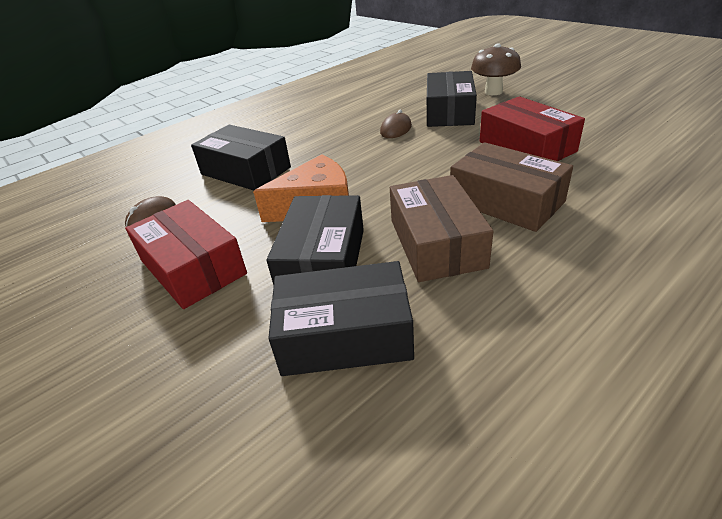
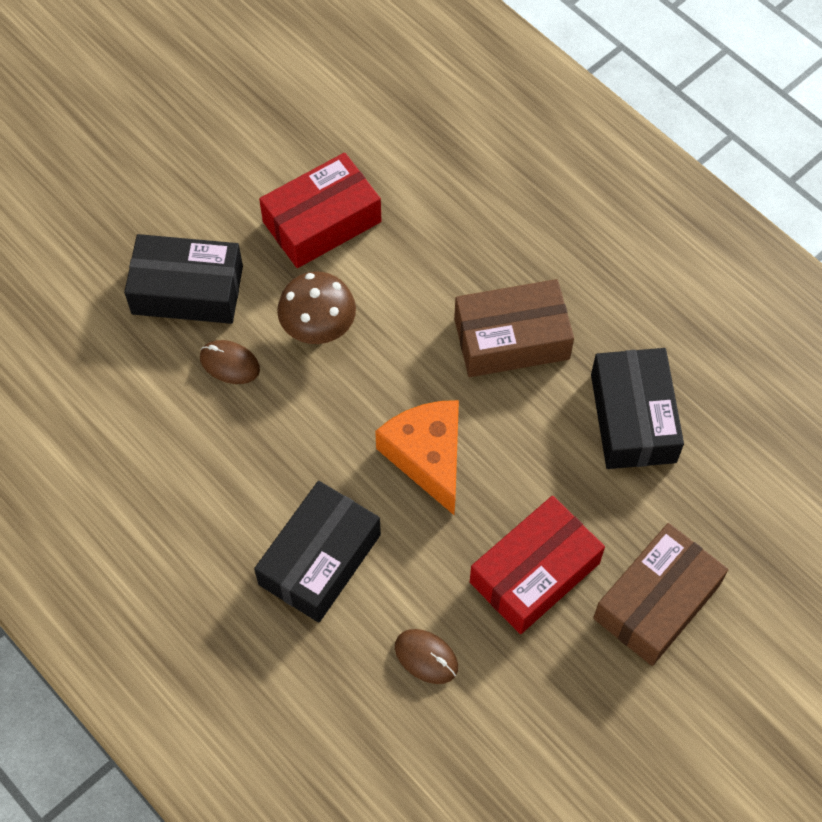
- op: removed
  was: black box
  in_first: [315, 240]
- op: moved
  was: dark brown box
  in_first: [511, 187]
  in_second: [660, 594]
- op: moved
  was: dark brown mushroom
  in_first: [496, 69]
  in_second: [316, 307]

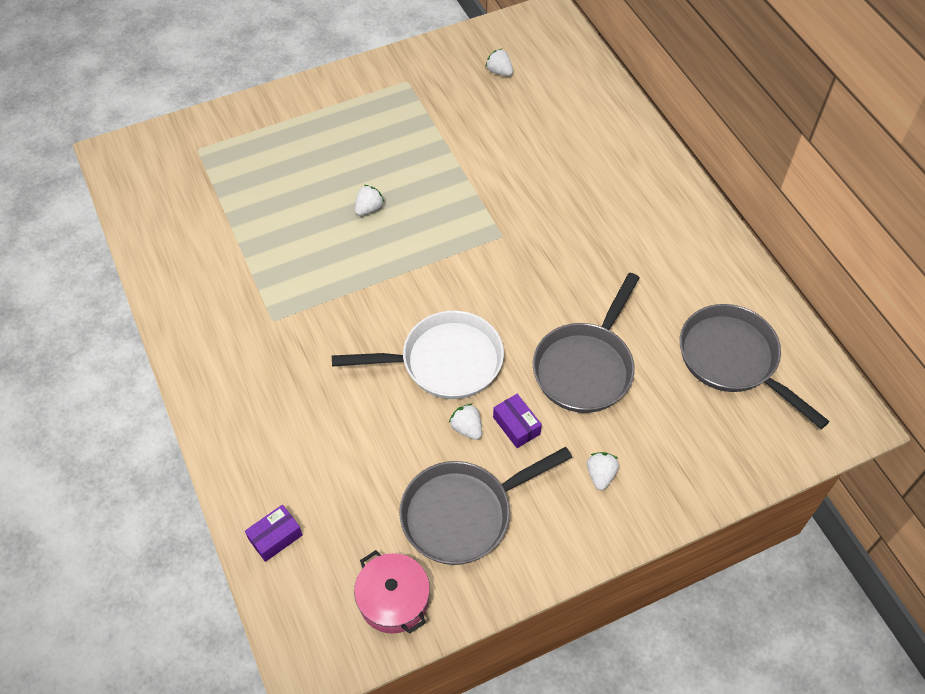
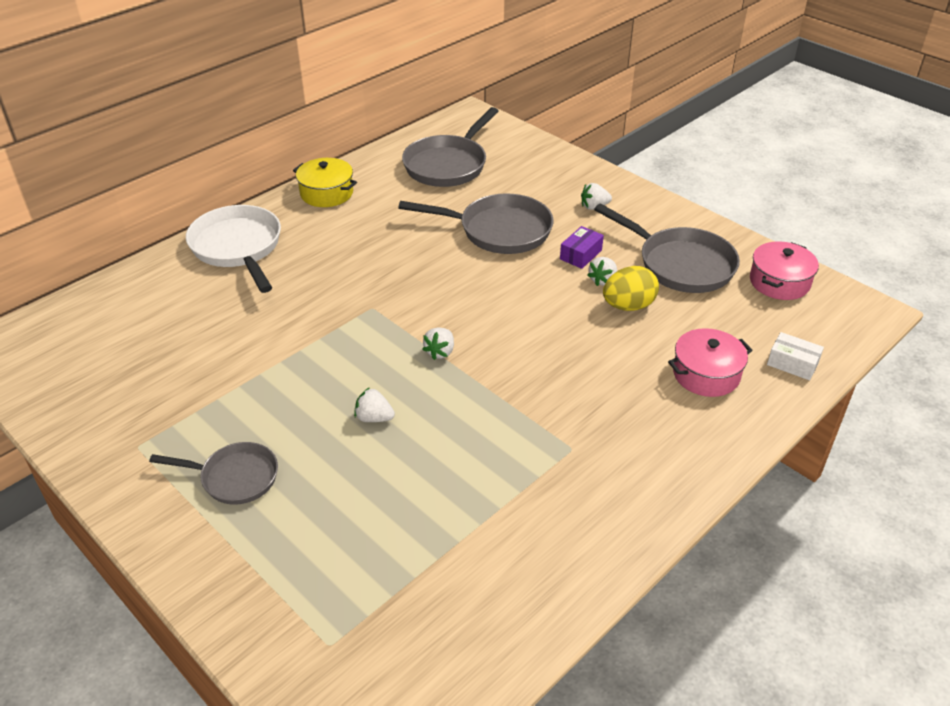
- op: recoloured
  was: royal purple box
  now: pure white box
  in_first: [274, 533]
  in_second: [795, 356]
- op: moved
  was: pure white frying pan
  in_first: [418, 355]
  in_second: [233, 249]
- op: moved
  was: pure white toy strawberry
  in_first: [499, 62]
  in_second: [438, 344]
- op: added
  now: grey frying pan
  in_second: [213, 473]
- op: added
  now: golden pot
  in_second: [325, 182]
- op: added
  now: golden egg
  in_second: [631, 288]
- op: added
  now: rosy pot
  in_second: [710, 362]

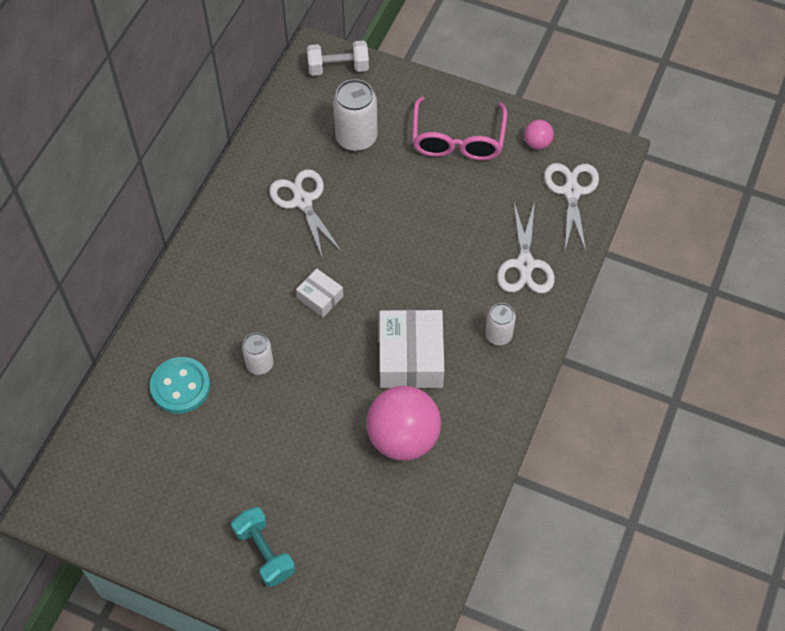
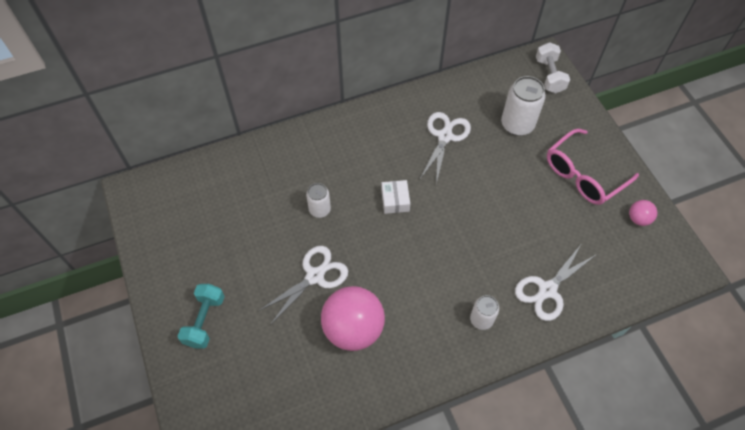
- op: removed
  was: teal shirt button
  in_first: [180, 385]
- op: turned
  was: pure white dumbbell
  in_first: [338, 58]
  in_second: [553, 67]
  clockwise: 45
- op: removed
  was: pure white box
  in_first: [411, 349]
- op: moved
  was: pure white shears
  in_first: [571, 207]
  in_second: [303, 285]

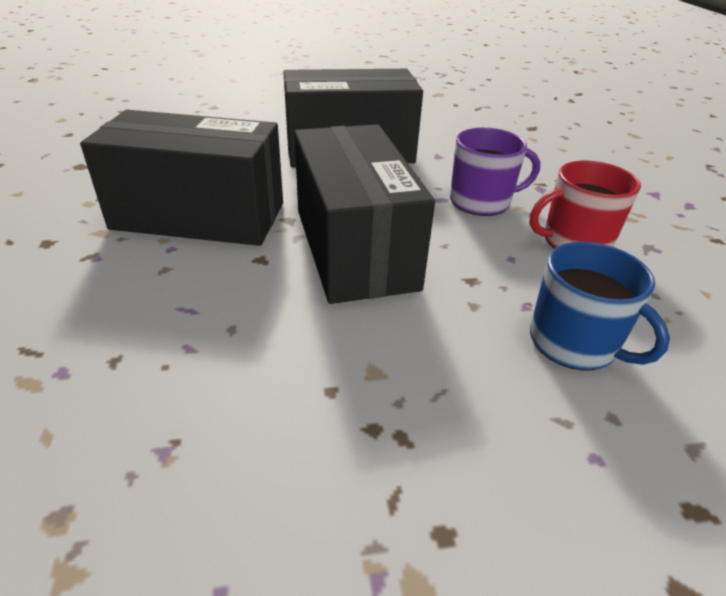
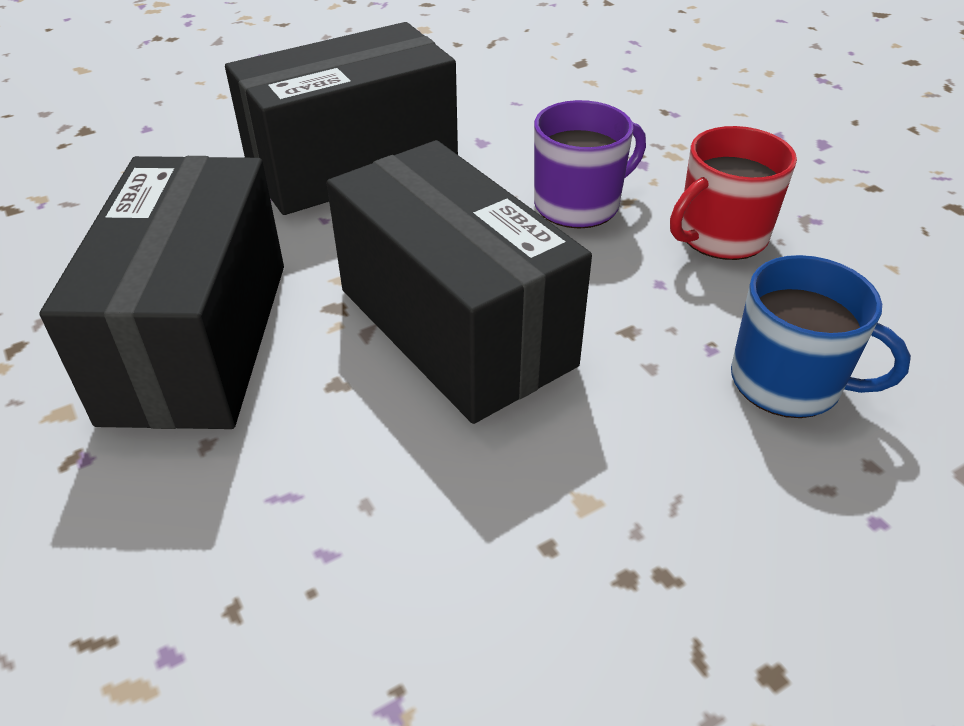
- op: turned
  was: black box
  in_first: [181, 178]
  in_second: [161, 292]
  clockwise: -75

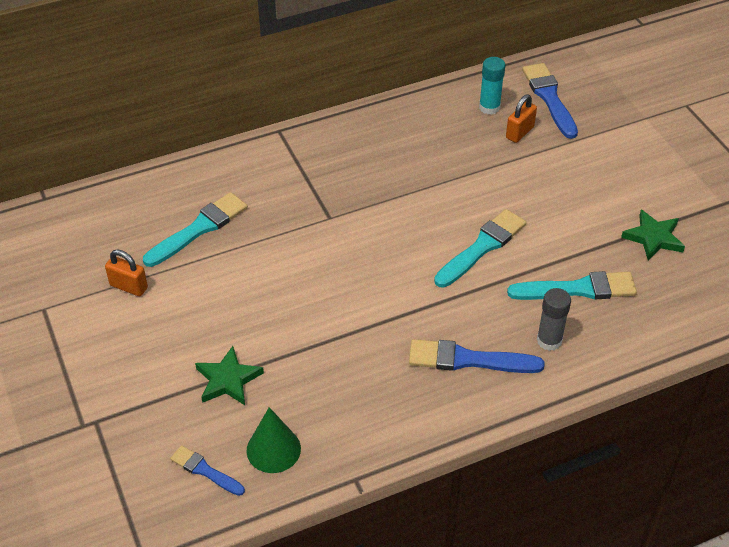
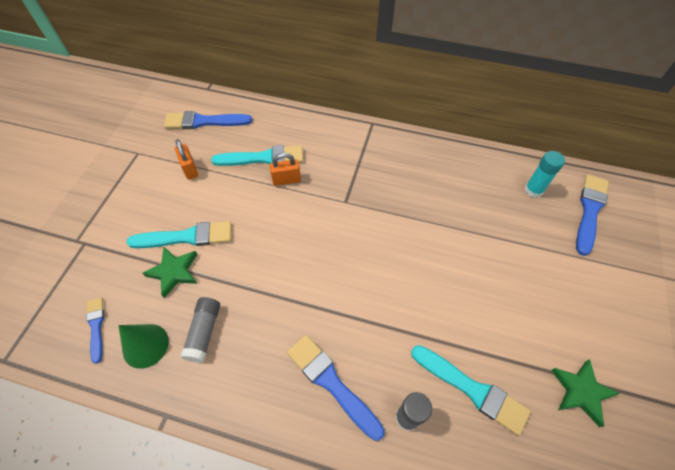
- op: moved
  was: teal brush
  in_first: [480, 248]
  in_second: [178, 234]
- op: moved
  was: orange lock
  in_first: [521, 118]
  in_second: [285, 169]
- op: added
  now: cobalt brush
  in_second: [208, 120]
- op: added
  now: grey glue
  in_second: [200, 330]

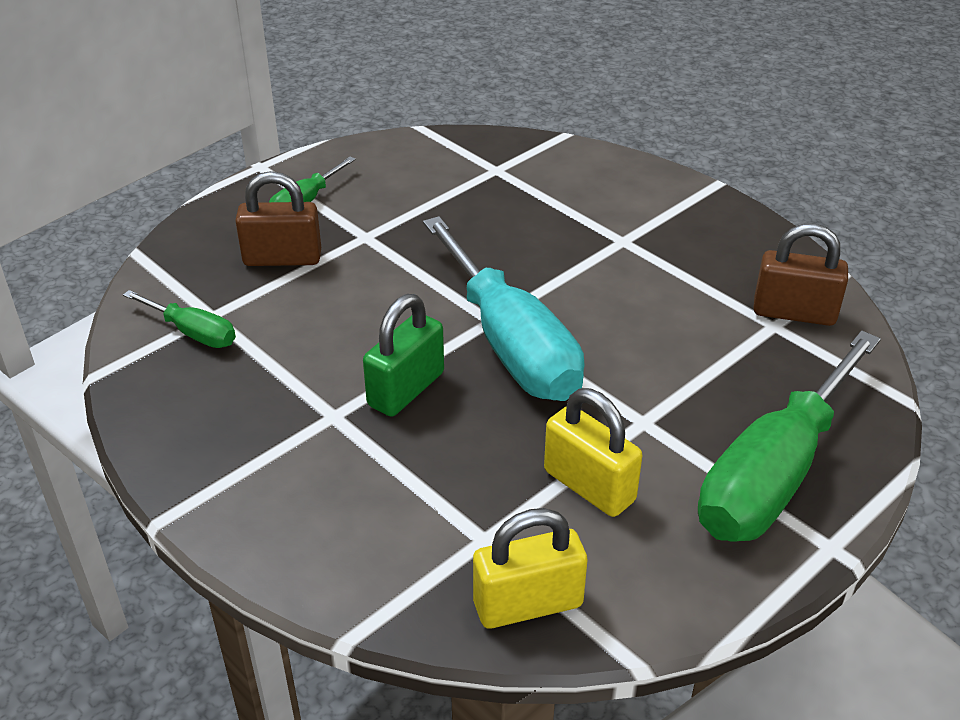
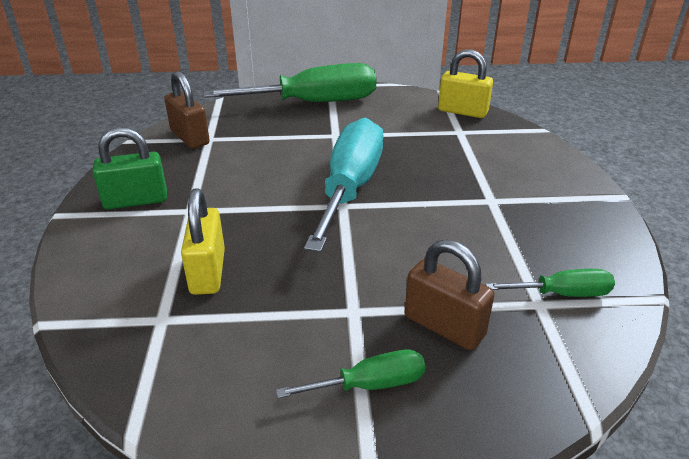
- op: turned
  was: emerald screwdriver
  in_first: [179, 319]
  in_second: [550, 283]
  clockwise: 105
- op: moved
  was: emerald lock
  in_first: [403, 355]
  in_second: [130, 168]
- op: moved
  was: golden lock
  in_first: [593, 452]
  in_second: [203, 242]

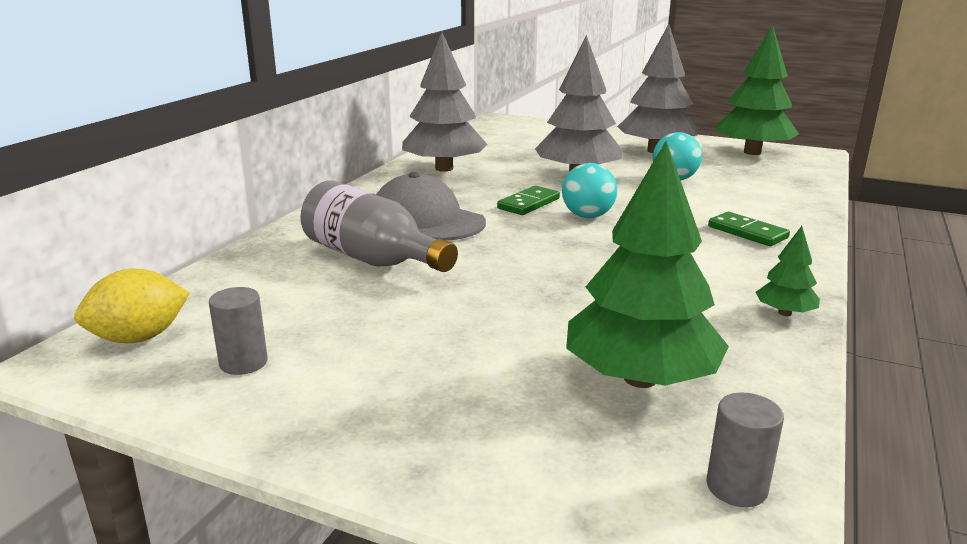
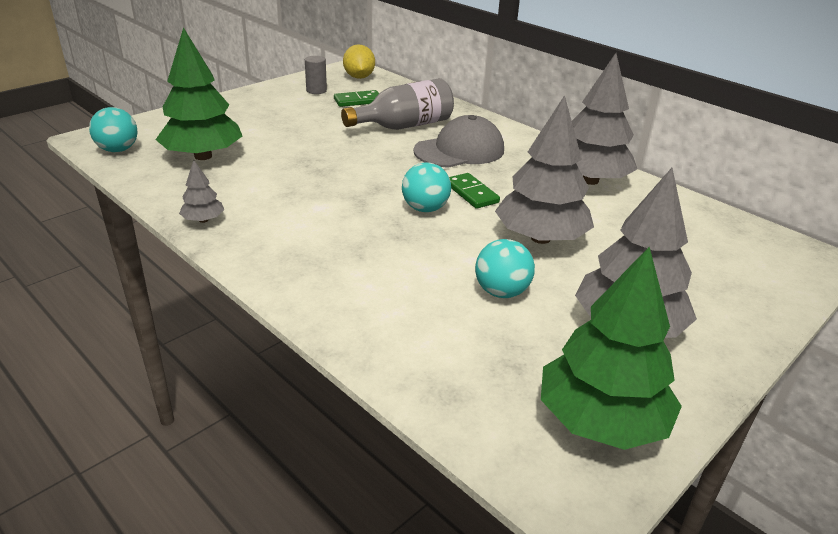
- op: replaced
  was: grey solid cylinder
  now: teal ball
  in_first: [745, 449]
  in_second: [113, 129]
- op: moved
  was: emerald domino piece
  in_first: [749, 229]
  in_second: [356, 98]
- op: recoloured
  was: emerald toy tree
  now: grey toy tree
  in_first: [788, 271]
  in_second: [201, 191]

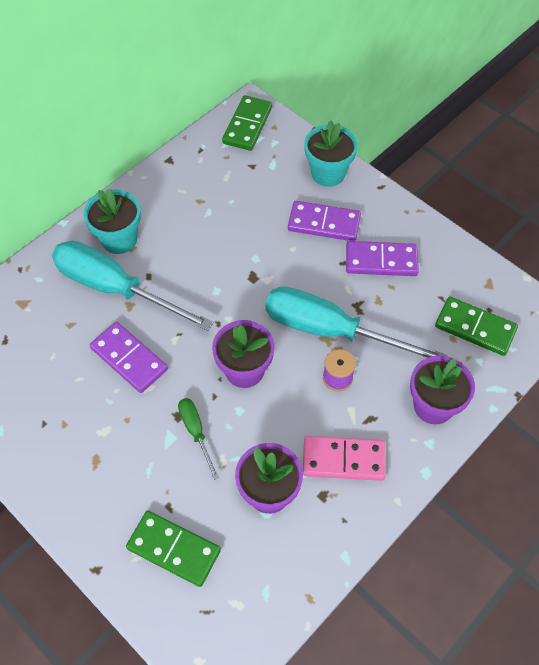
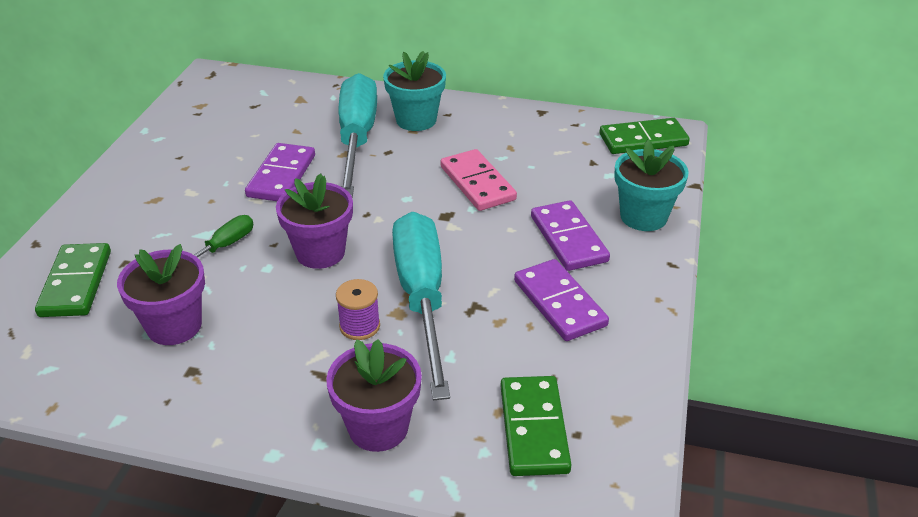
- op: moved
  was: rosy domino piece
  in_first: [344, 458]
  in_second: [479, 180]

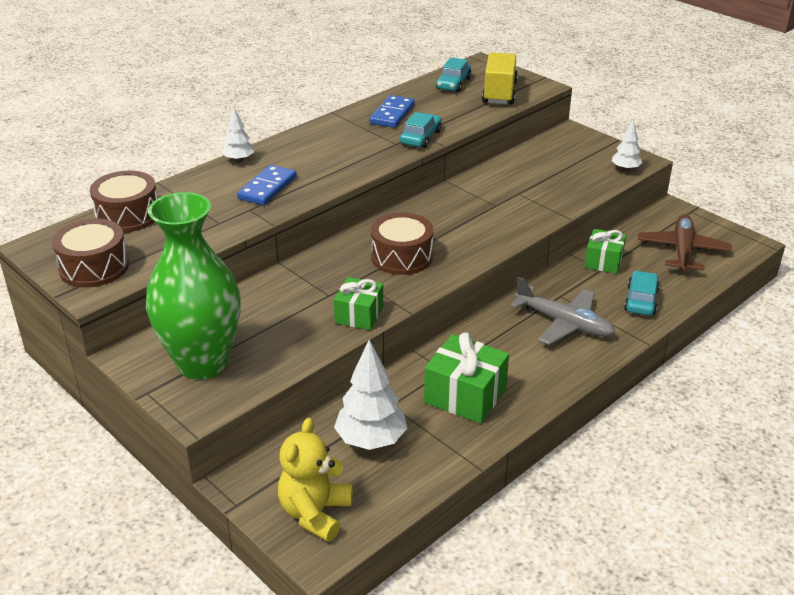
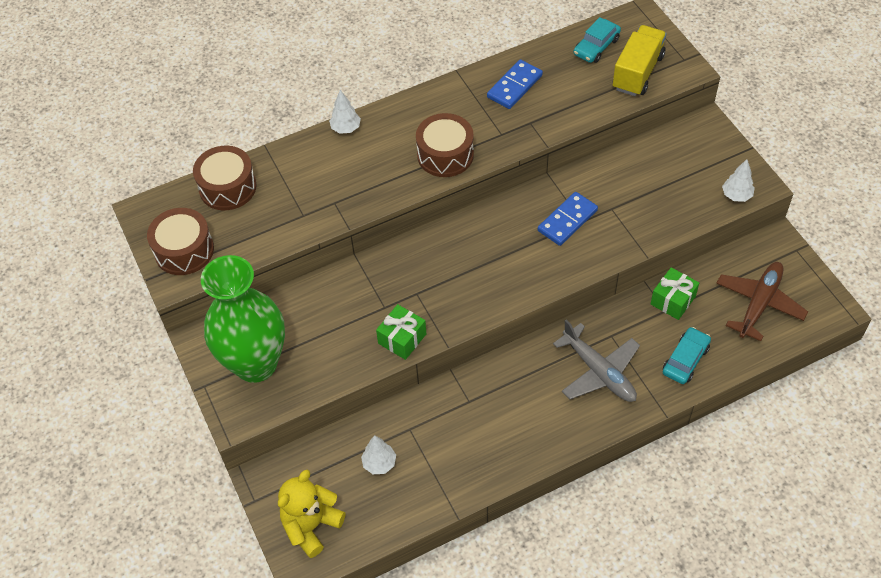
- op: moved
  was: cobalt domino piece
  in_first: [267, 185]
  in_second: [568, 219]
- op: resized
  was: pure white toy tree
  in_first: [370, 395]
  in_second: [378, 454]
  ratio: 0.57
- op: moved
  was: dark brown drum
  in_first: [402, 244]
  in_second: [445, 145]
- op: removed
  was: teal automobile
  in_first: [421, 130]
- op: removed
  was: emerald gift
  in_first: [466, 378]

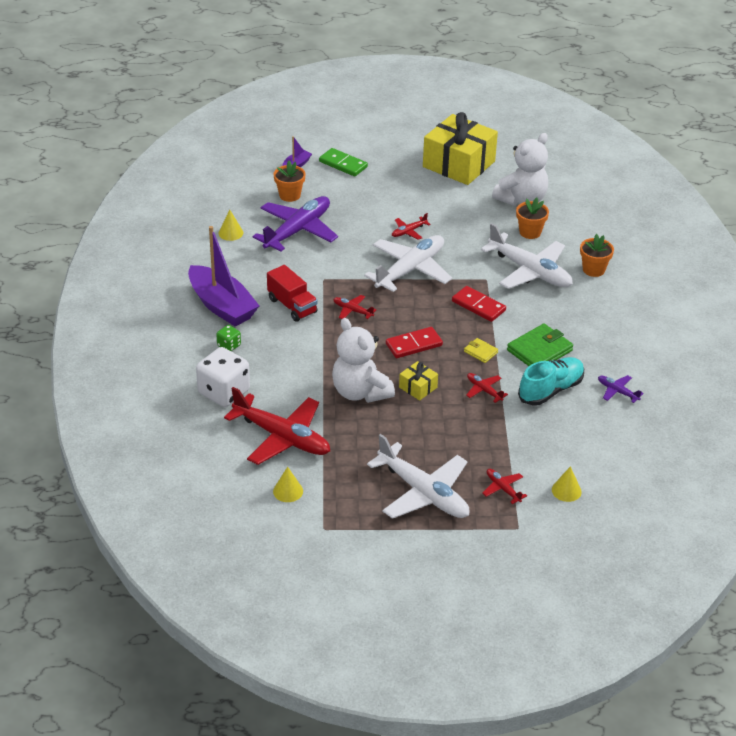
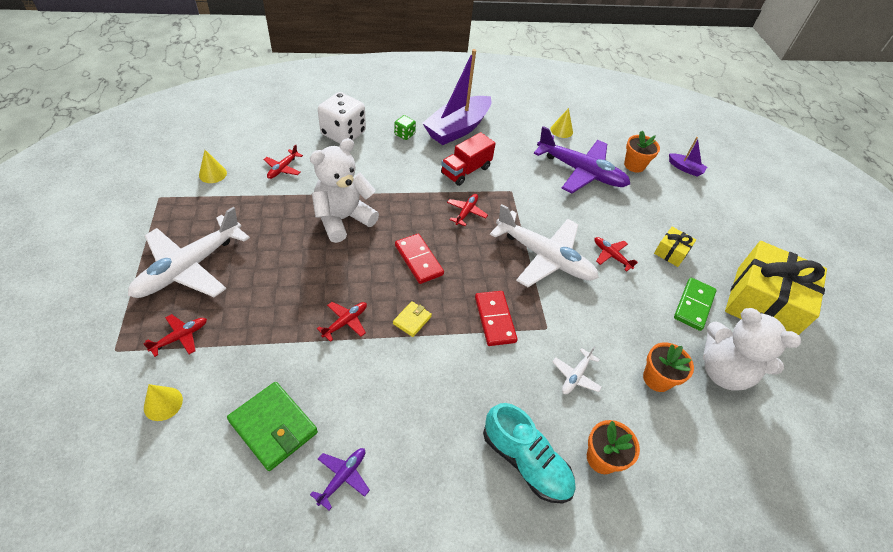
- op: resized
  was: scarlet aeroplane
  in_first: [277, 426]
  in_second: [283, 161]
  ratio: 0.44
- op: moved
  was: emerald domino piece
  in_first: [343, 162]
  in_second: [695, 304]
- op: moved
  was: golden gift
  in_first: [418, 381]
  in_second: [675, 247]
- op: turned
  was: scarlet domino piece
  in_first: [479, 304]
  in_second: [496, 318]
  clockwise: -45
- op: resized
  was: pure white aeroplane
  in_first: [527, 256]
  in_second: [577, 370]
  ratio: 0.44
- op: moved
  was: emerald card wallet
  in_first: [540, 345]
  in_second: [272, 426]
- op: moved
  was: teal sneaker
  in_first: [551, 381]
  in_second: [529, 453]

